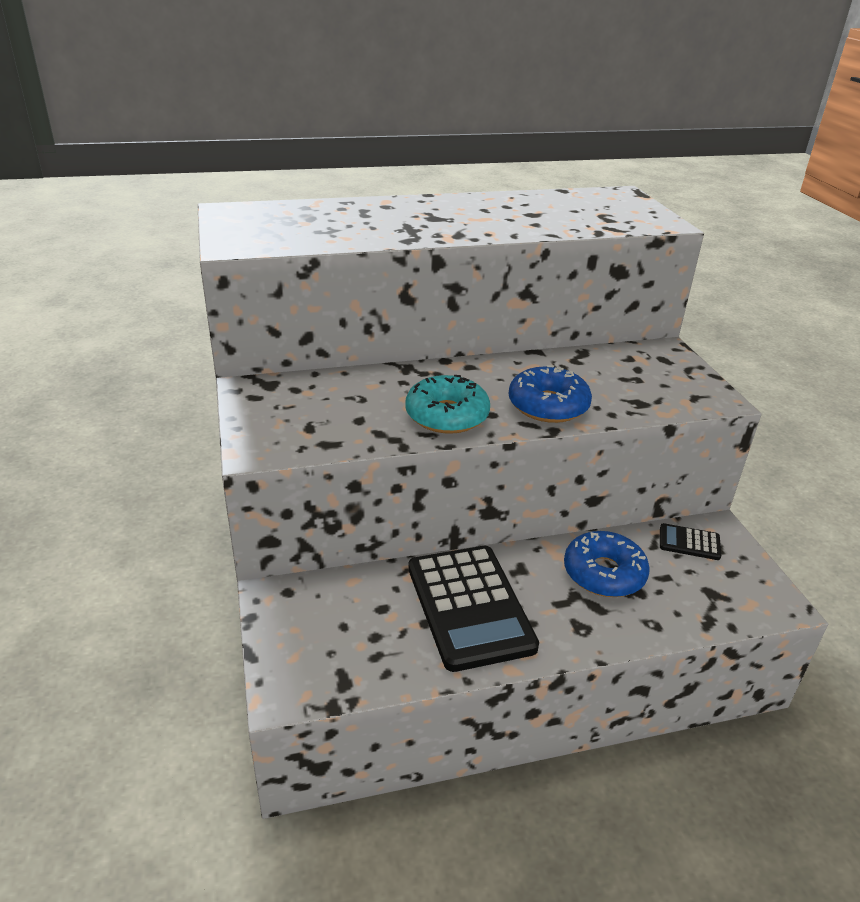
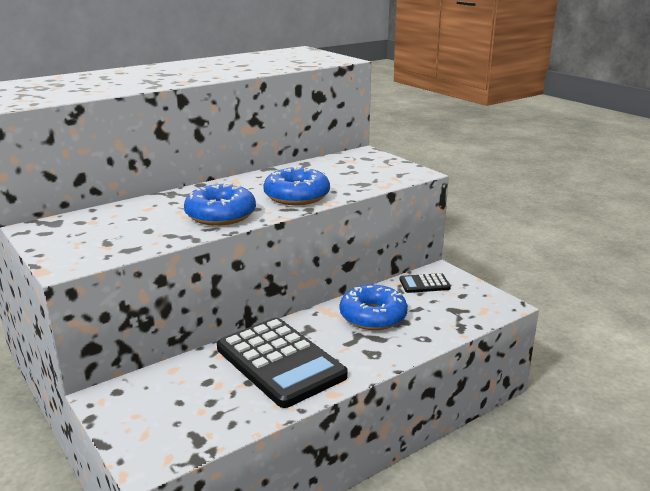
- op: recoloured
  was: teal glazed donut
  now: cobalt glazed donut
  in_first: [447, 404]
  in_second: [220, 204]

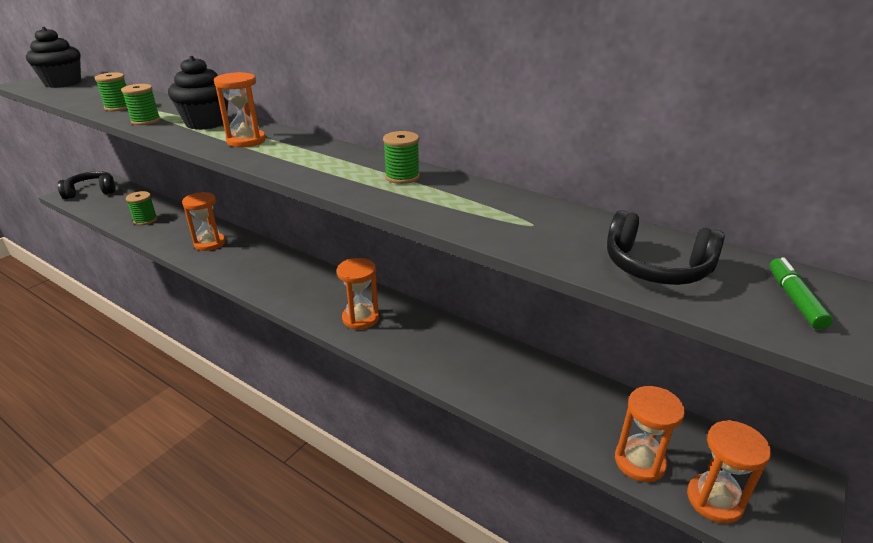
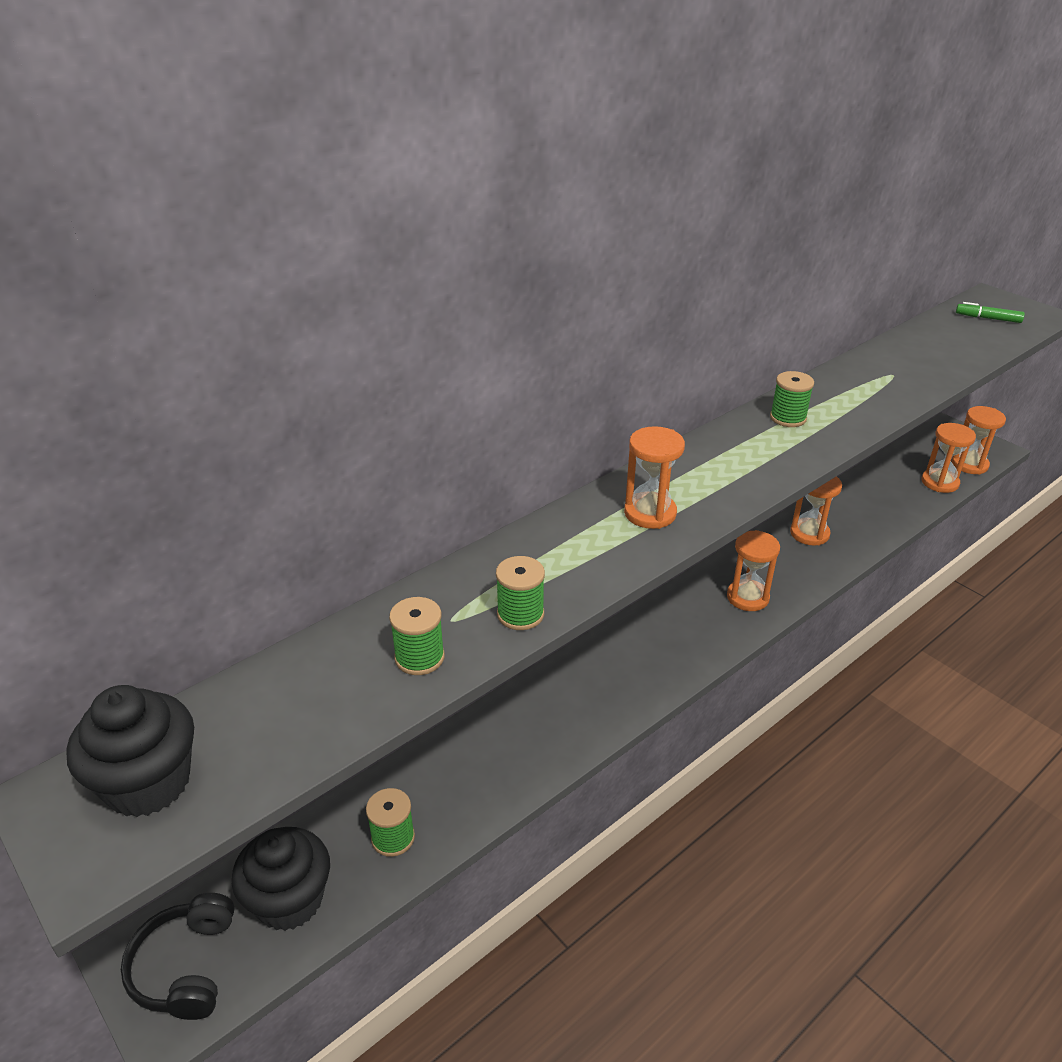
- op: moved
  was: black cupcake
  in_first: [198, 93]
  in_second: [281, 879]
- op: moved
  was: orange sand timer
  in_first: [203, 221]
  in_second: [816, 511]
- op: removed
  was: black headphones
  in_first: [666, 247]

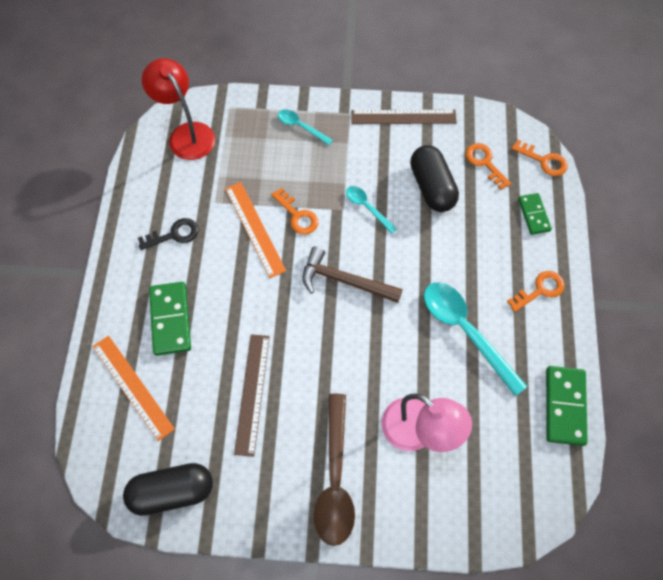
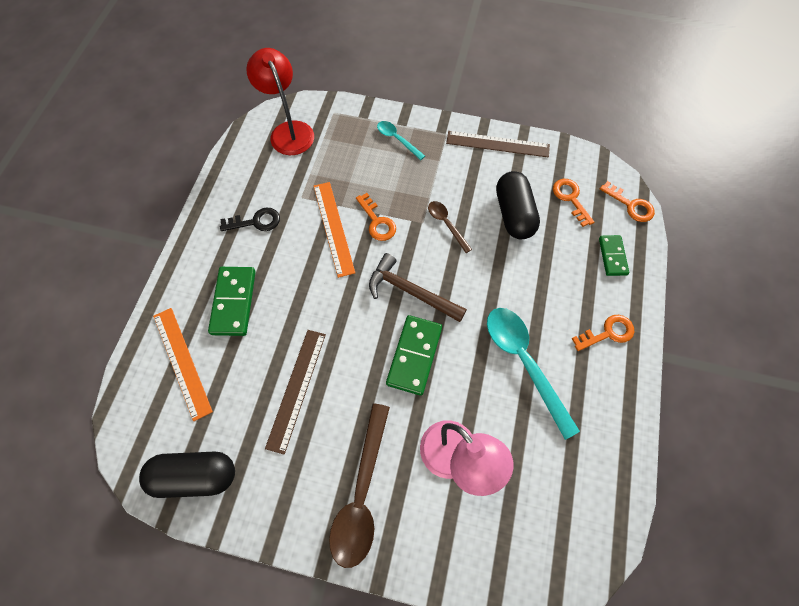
- op: recoloured
  was: teal tablespoon
  now: dark brown tablespoon
  in_first: [371, 210]
  in_second: [450, 227]
- op: moved
  was: emerald domino piece
  in_first: [567, 406]
  in_second: [414, 355]

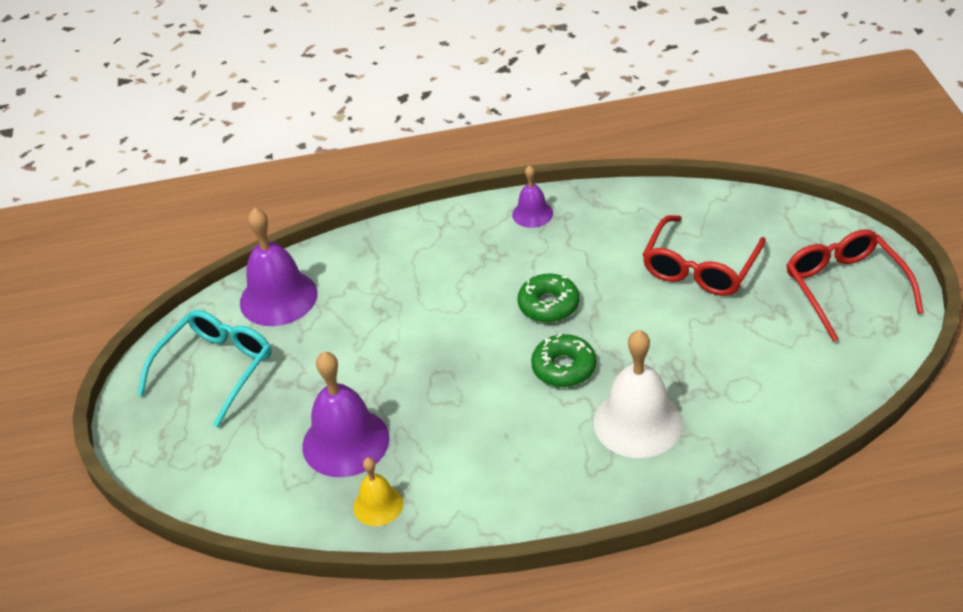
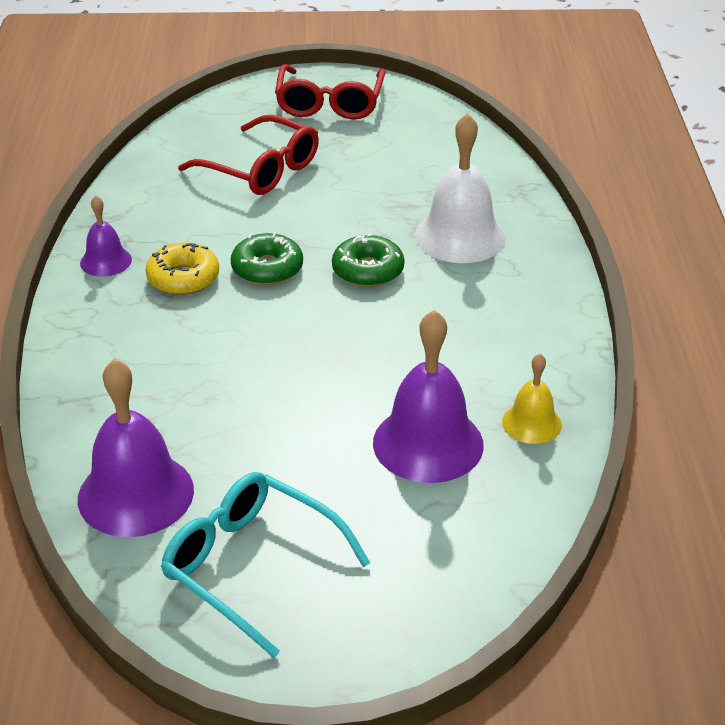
- op: turned
  was: scarlet eyeglasses
  in_first: [855, 285]
  in_second: [330, 91]
  clockwise: -75
- op: added
  now: golden glazed donut
  in_second: [182, 268]

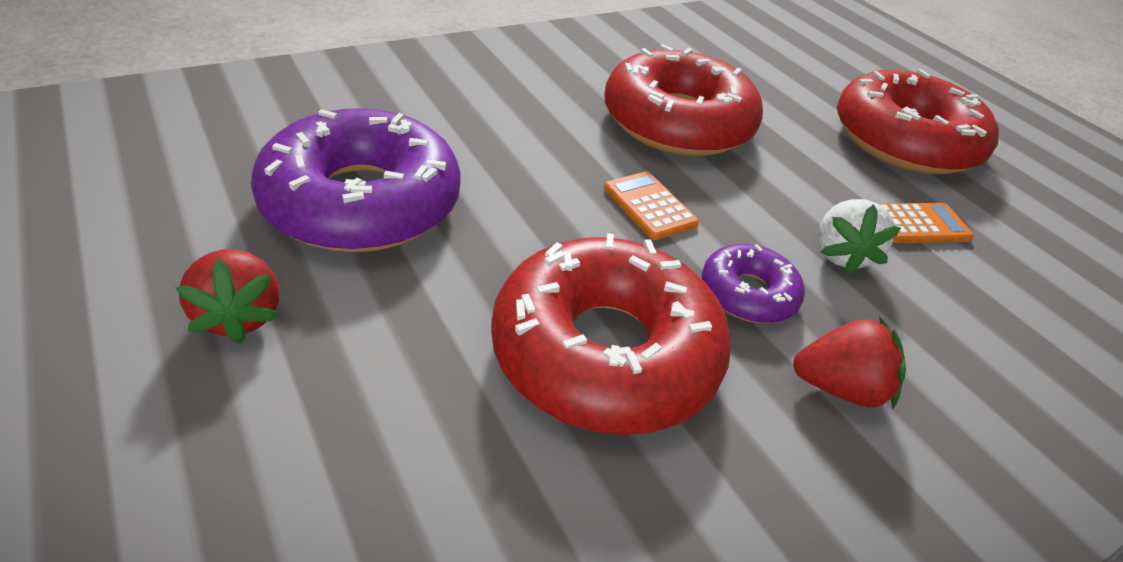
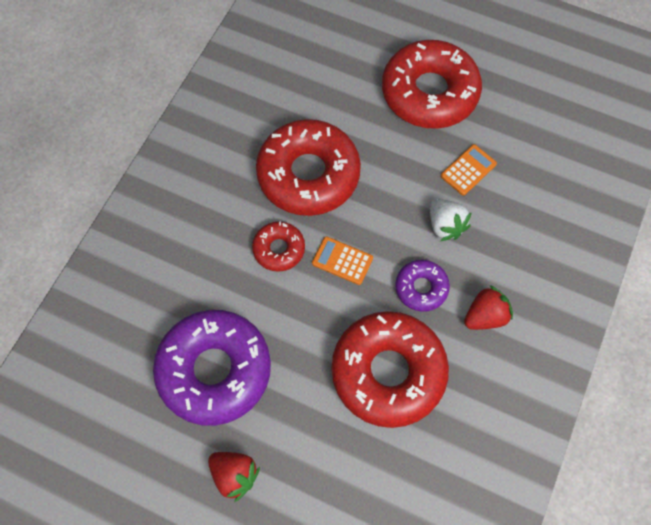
- op: added
  now: scarlet glazed donut
  in_second: [278, 246]

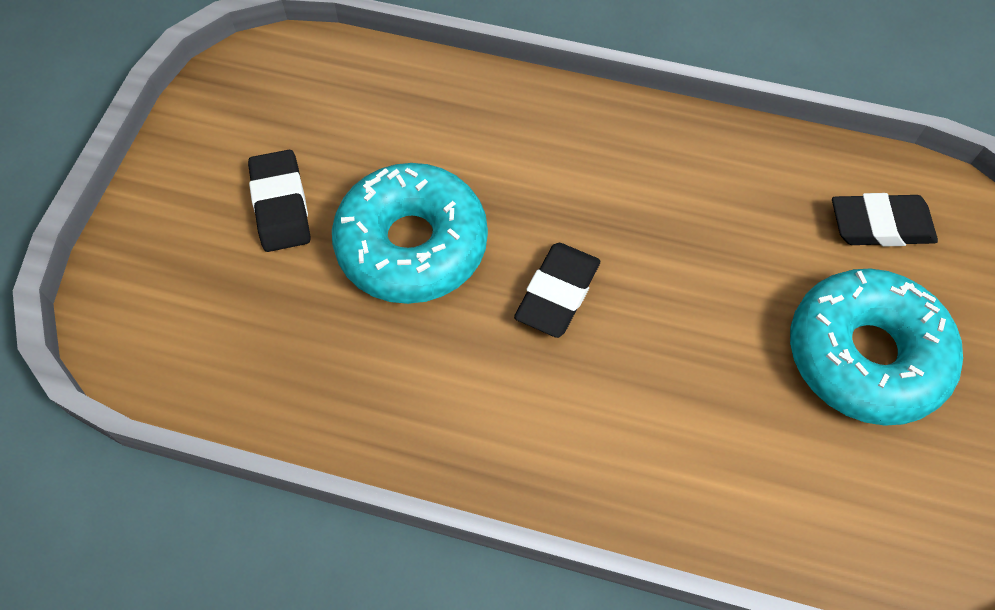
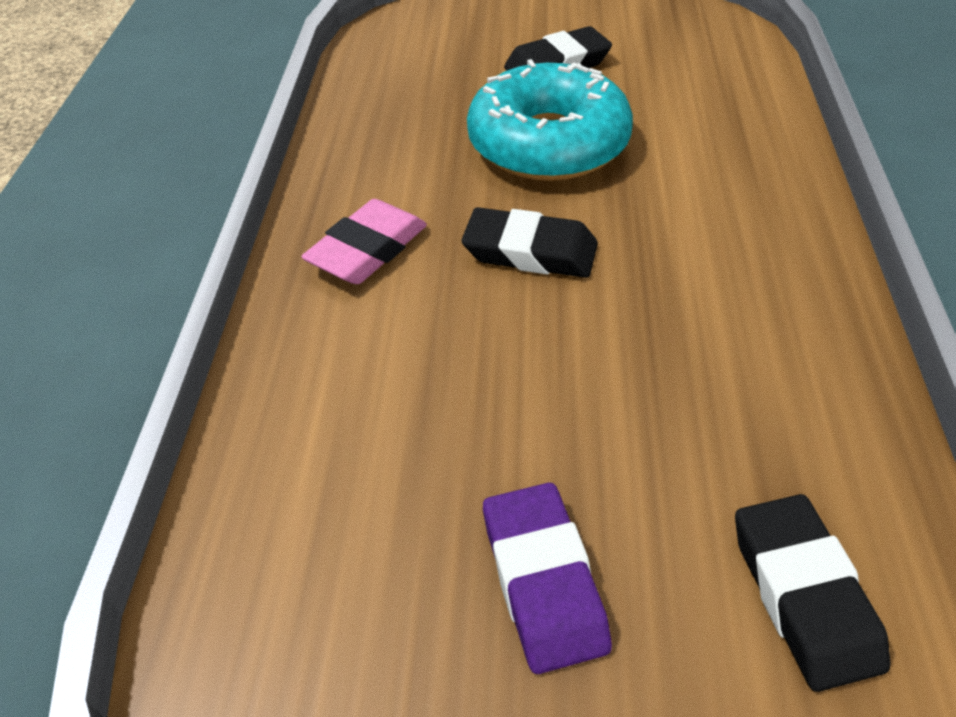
- op: replaced
  was: teal glazed donut
  now: royal purple pencil eraser
  in_first: [876, 347]
  in_second: [547, 578]
- op: added
  now: rosy pencil eraser
  in_second: [364, 241]

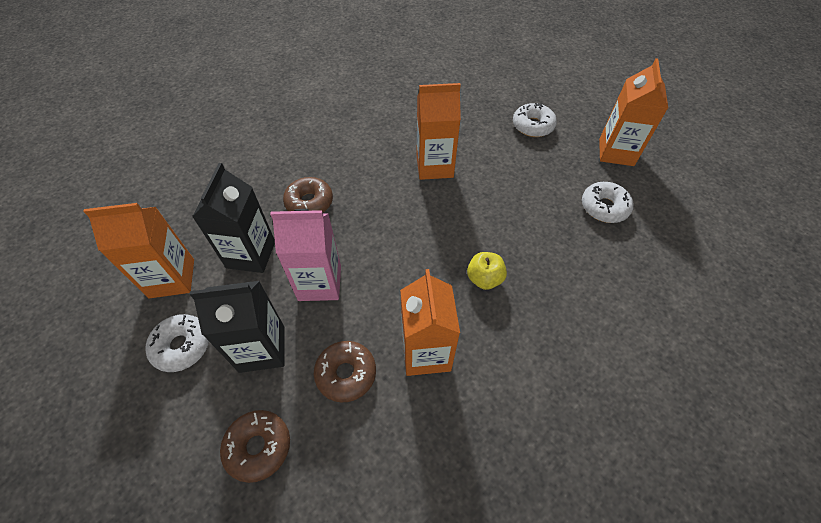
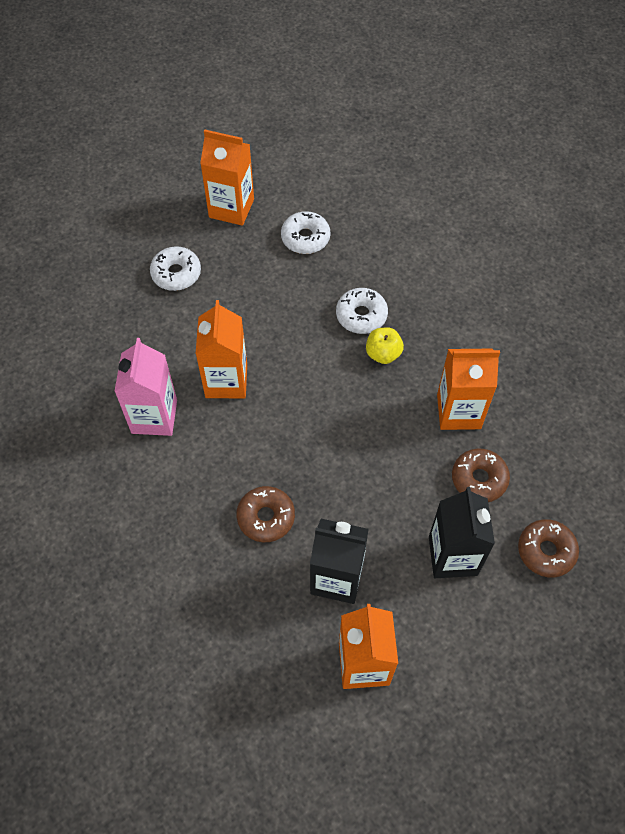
- op: moved
  was: pure white glazed donut
  in_first: [177, 343]
  in_second: [362, 311]
- op: moved
  was: rosy milk carton
  in_first: [305, 255]
  in_second: [145, 387]

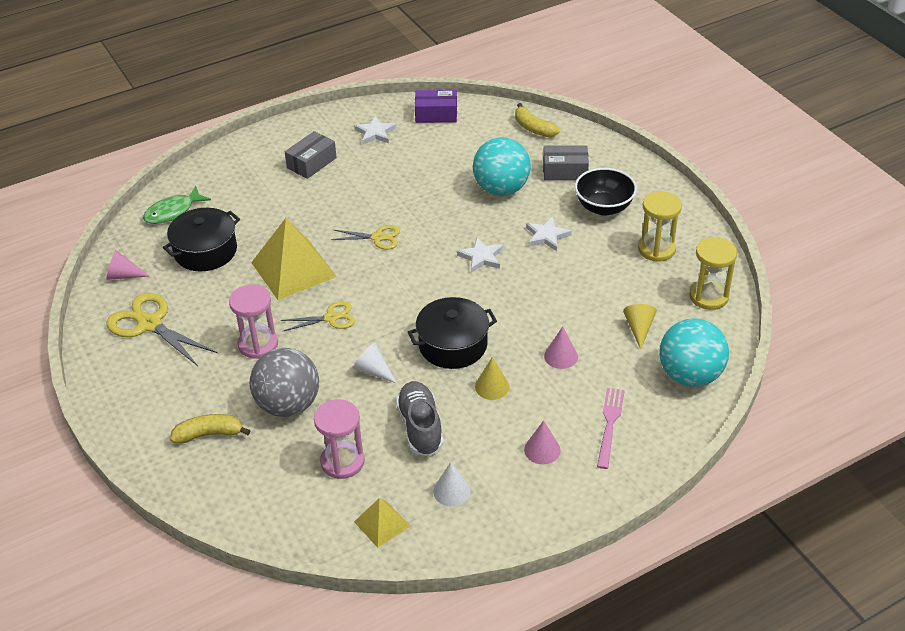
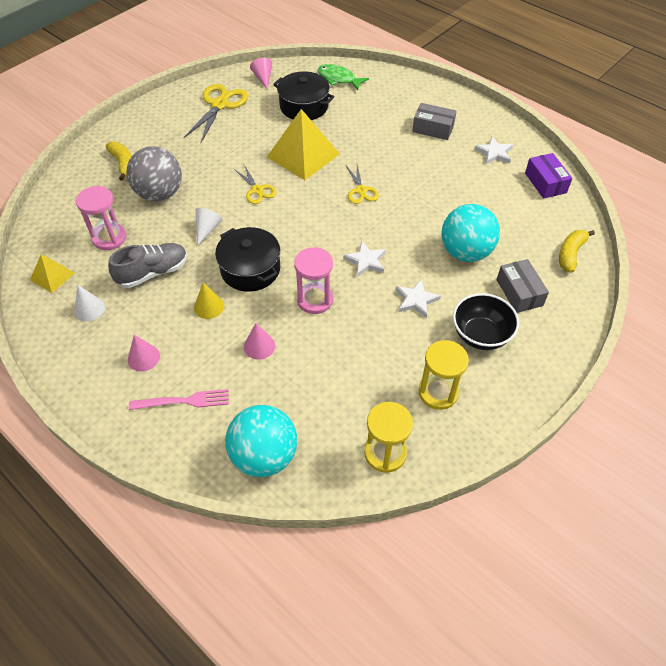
- op: moved
  was: rosy sand timer
  in_first: [253, 322]
  in_second: [313, 280]
- op: removed
  was: golden cone shape
  in_first: [640, 326]

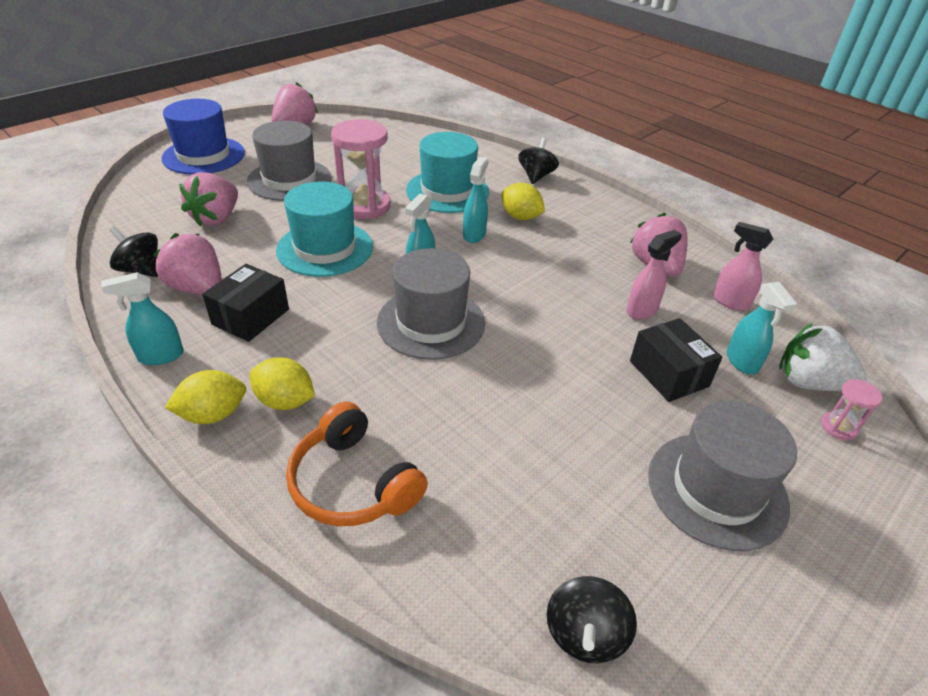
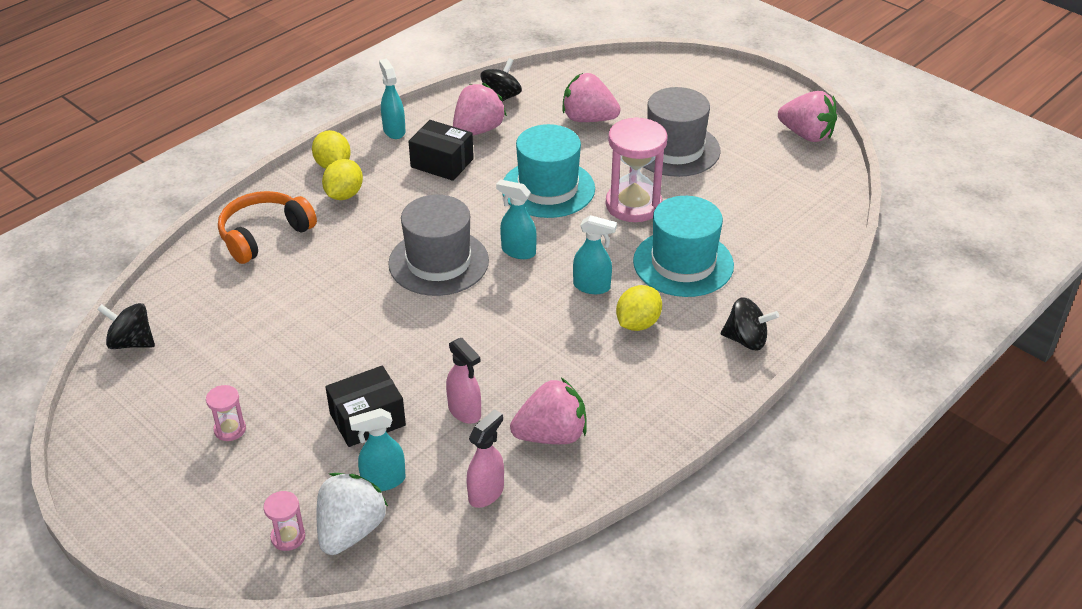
- op: removed
  was: cobalt top hat
  in_first: [203, 136]
- op: replaced
  was: grey top hat
  now: rosy sand timer
  in_first: [722, 476]
  in_second: [226, 413]

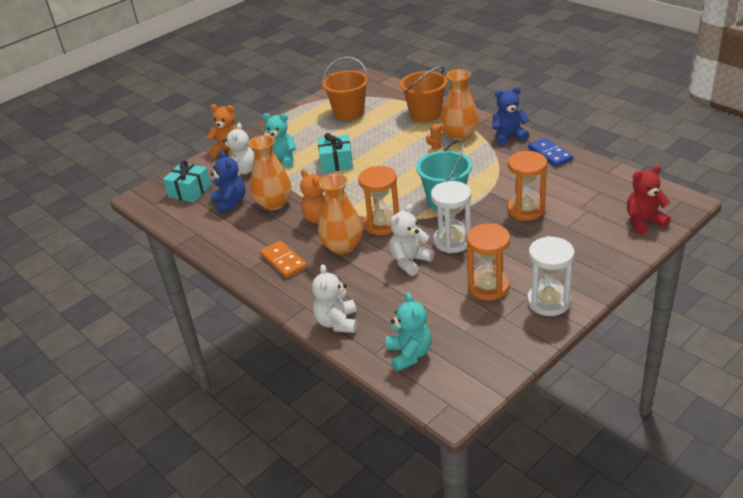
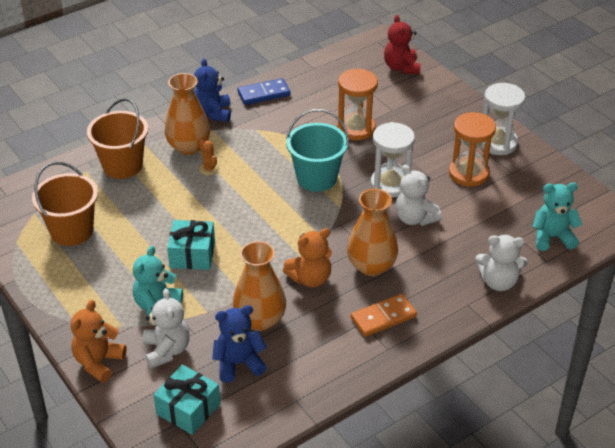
- op: turned
  was: pure white stuffed bear
  in_first: [238, 150]
  in_second: [166, 328]
  clockwise: 60
- op: removed
  was: orange sand timer
  in_first: [378, 200]

